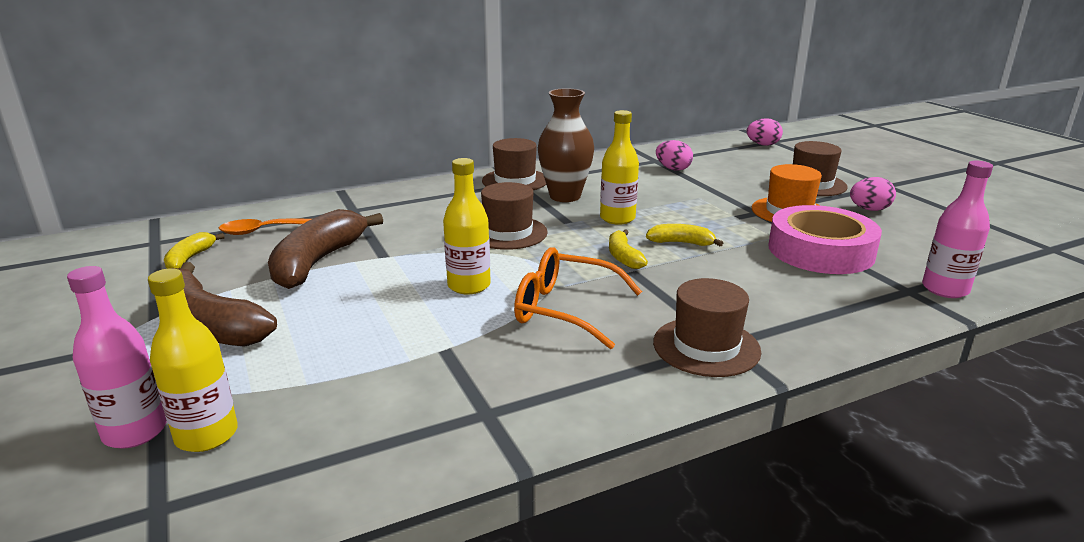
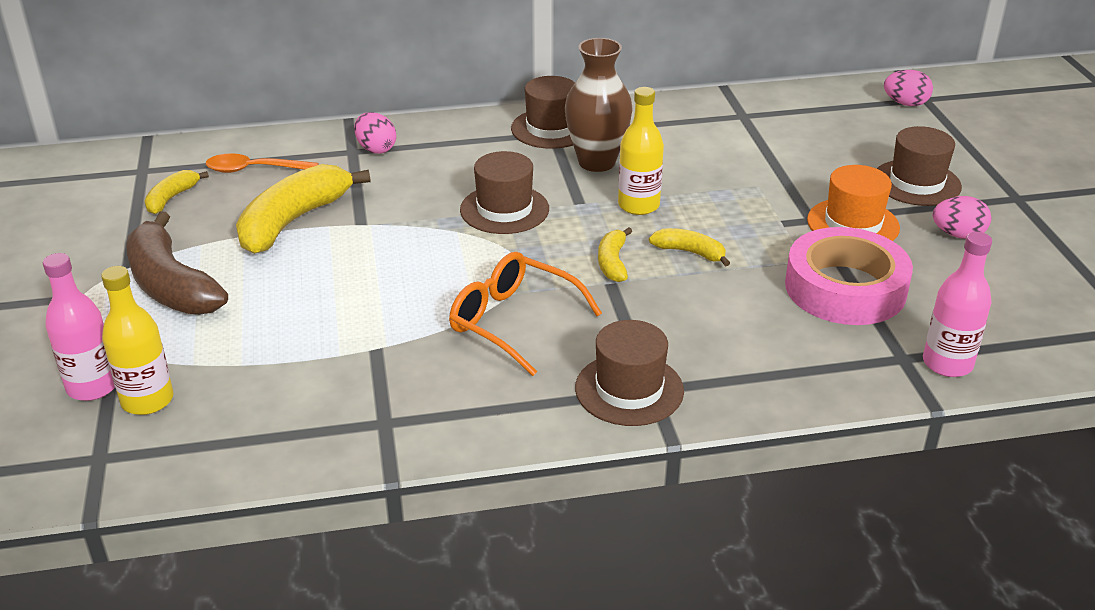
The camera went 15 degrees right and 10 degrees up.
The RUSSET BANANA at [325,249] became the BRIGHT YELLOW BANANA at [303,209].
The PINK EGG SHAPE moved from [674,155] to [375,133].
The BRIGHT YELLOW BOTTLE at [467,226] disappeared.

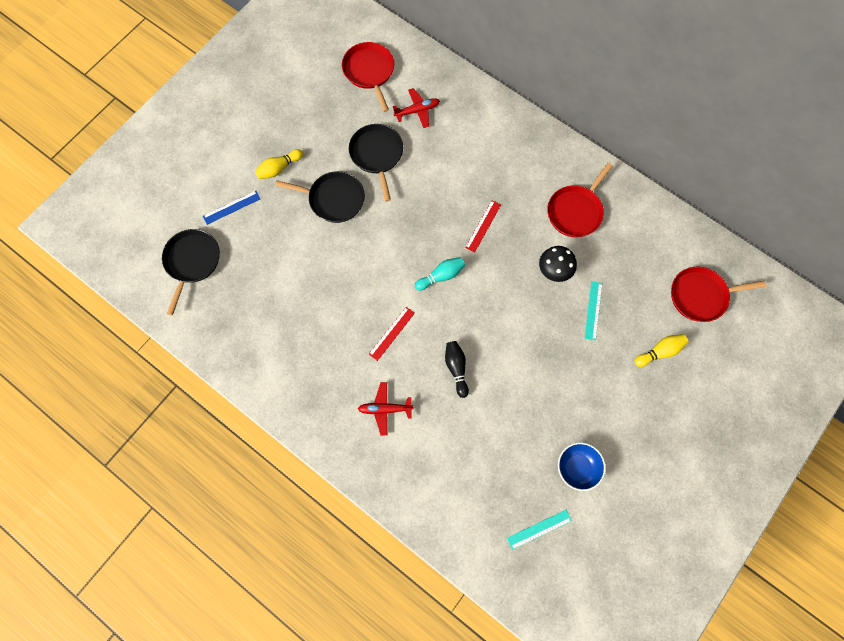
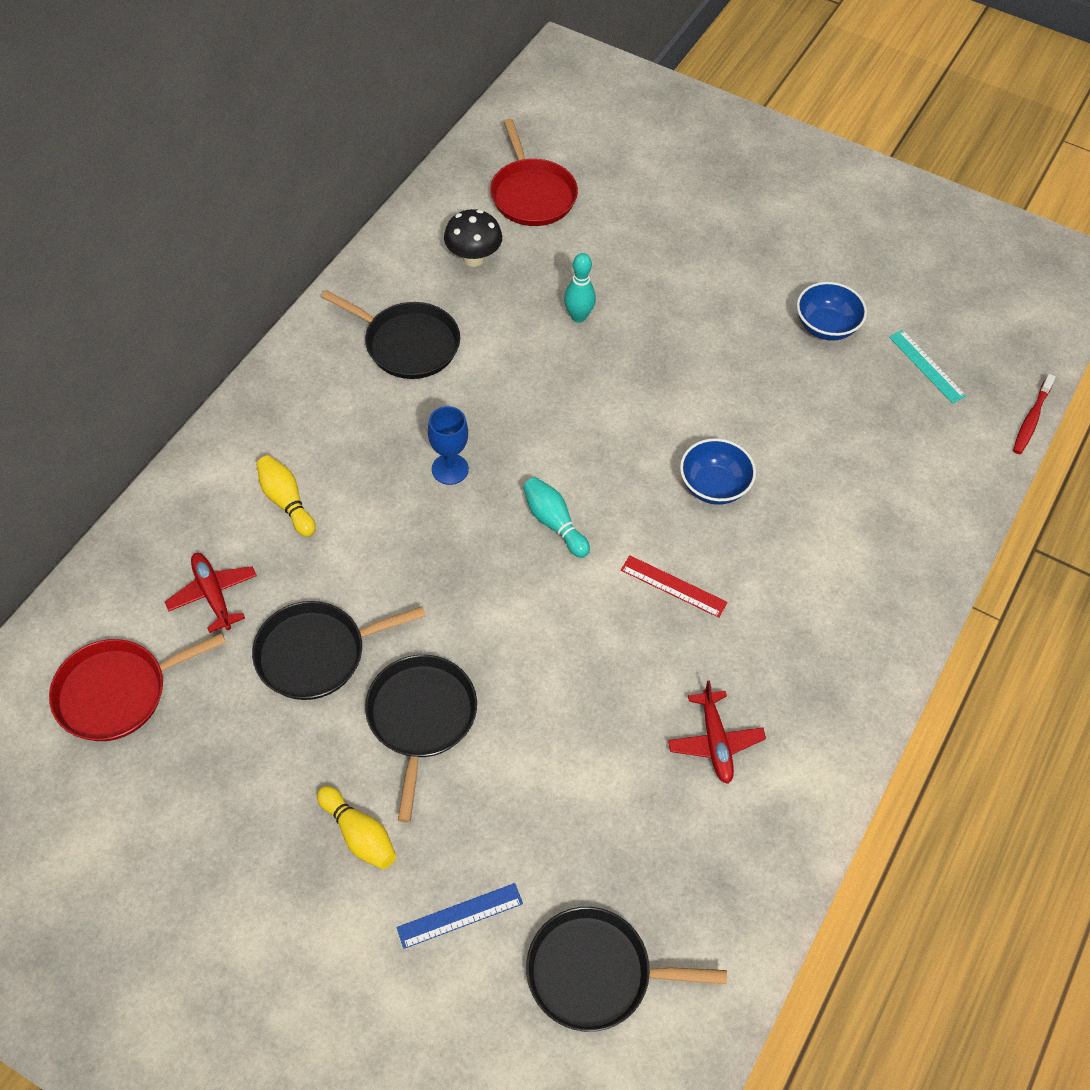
The camera went 100 degrees left and 15 degrees down.
The BRIGHT YELLOW TENPIN moved from [661,350] to [286,496].
The SCARLET FRYING PAN at [580,200] became the BLACK FRYING PAN at [390,334].
The ROYAL BLUE MEASURING STICK at [231,208] turned 75 degrees counterclockwise.
The SCARLET MEASURING STICK at [483,226] was replaced by the ROYAL BLUE WINE GLASS at [448,445].
The BLACK MUSHROOM moved from [558,264] to [473,238].
The AQUA MEASURING STICK at [593,311] was replaced by the AQUA TENPIN at [580,288].
The SCARLET AEROPLANE moved from [386,408] to [717,732].
The BLACK TENPIN at [457,369] was replaced by the ROYAL BLUE BOWL at [718,471].
The SCARLET TOOTHBRUSH at [1034,414] appeared.

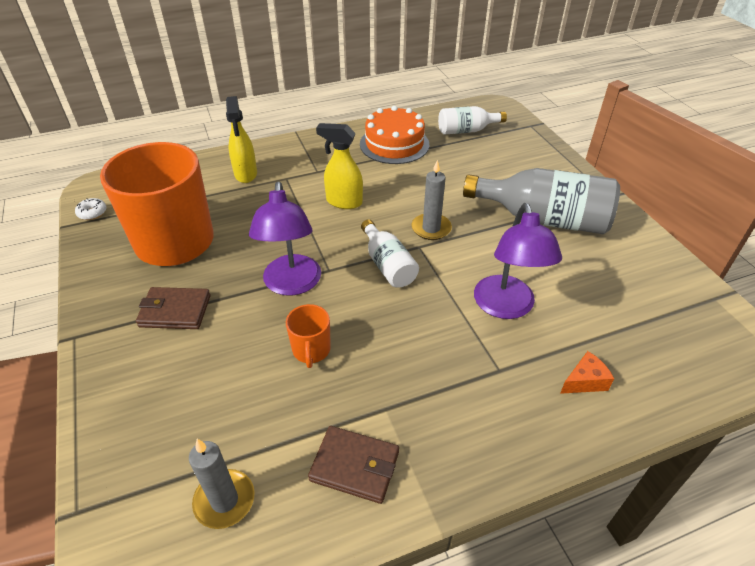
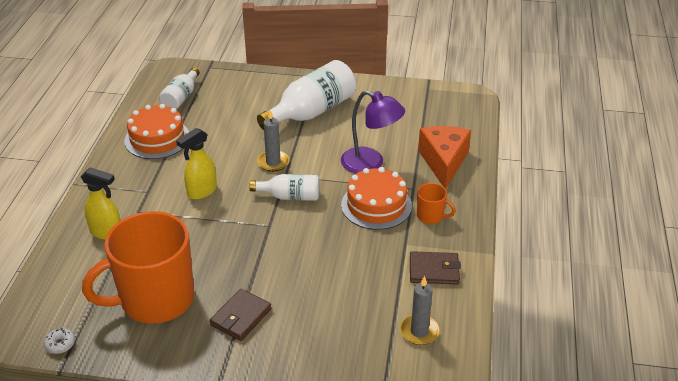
The camera went 60 degrees left and 5 degrees down.
The GREY BOTTLE at [541,201] became the WHITE BOTTLE at [306,95].
The BRIGHT ORANGE GATEAU at [376,198] appeared.
The RUSSET CARD WALLET at [353,465] turned 45 degrees clockwise.
The BRIGHT ORANGE COFFEE MUG moved from [308,336] to [436,203].
The BRIGHT ORANGE PIECE OF CHEESE at [587,372] changed to 2.16 times the size.
The VIOLET READING LAMP at [285,238] disappeared.

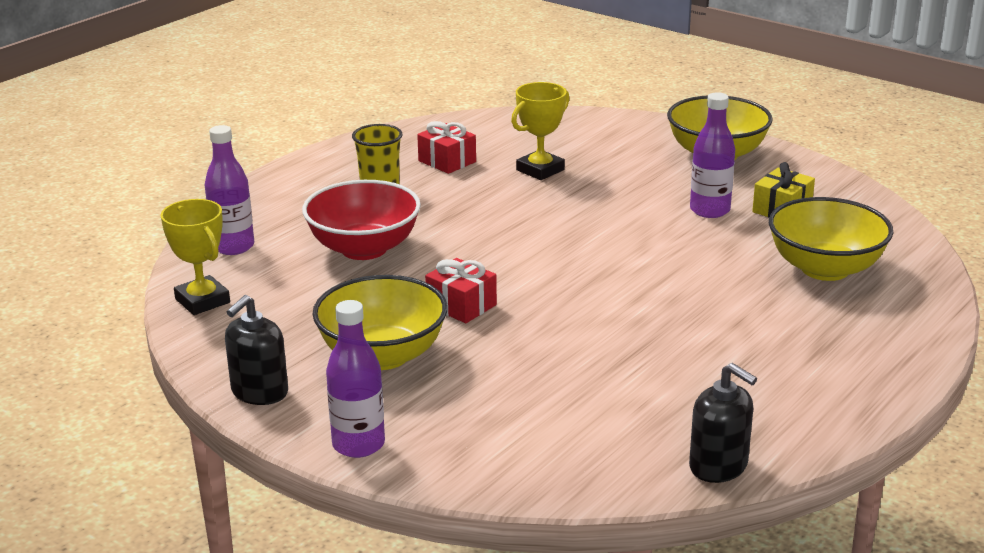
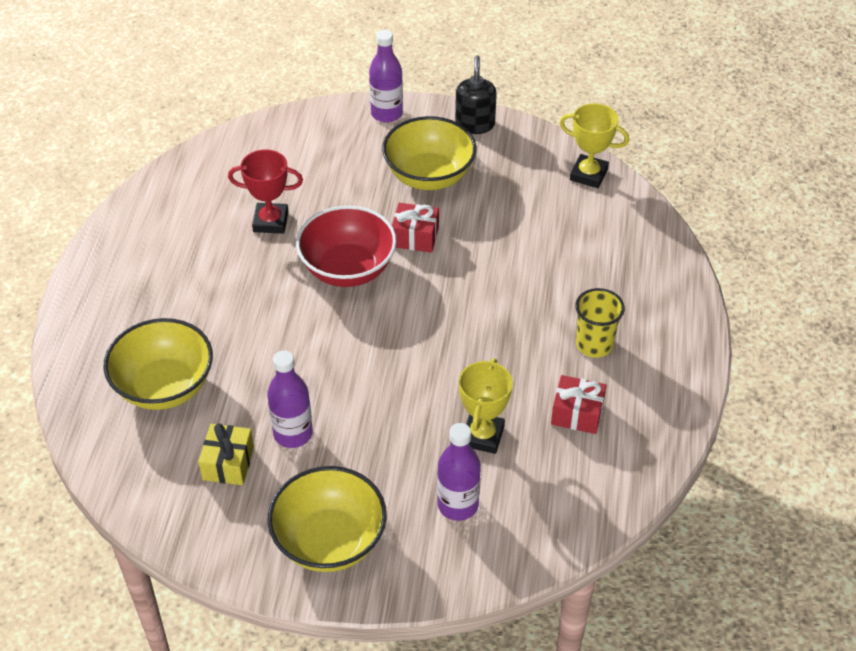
The camera went 150 degrees right and 20 degrees up.
The SCARLET TROPHY at [265,191] appeared.
The SCARLET BOWL moved from [361,220] to [346,246].
The VIOLET BOTTLE moved from [229,190] to [459,472].
The BLACK SOAP PUMP at [723,423] disappeared.

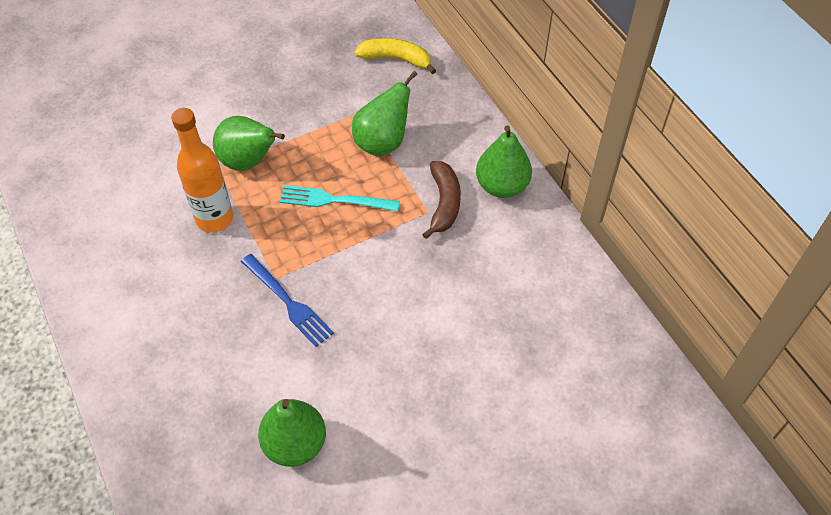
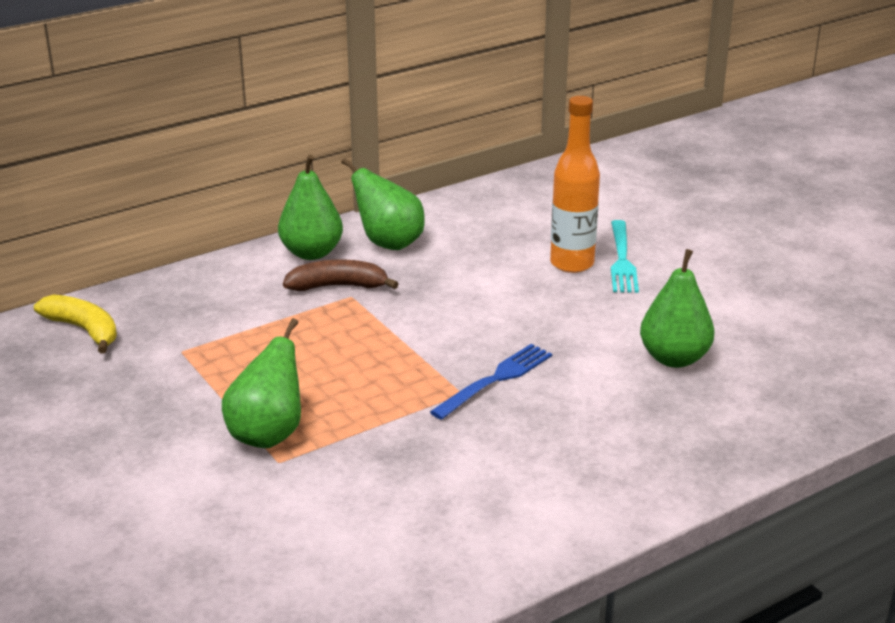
The camera went 95 degrees left and 25 degrees down.
The BRIGHT YELLOW BANANA at [395,56] turned 120 degrees clockwise.
The GREEN PEAR moved from [385,113] to [383,204].
The BRIGHT ORANGE BOTTLE moved from [202,170] to [575,184].
The AQUA TABLE FORK moved from [340,198] to [625,256].

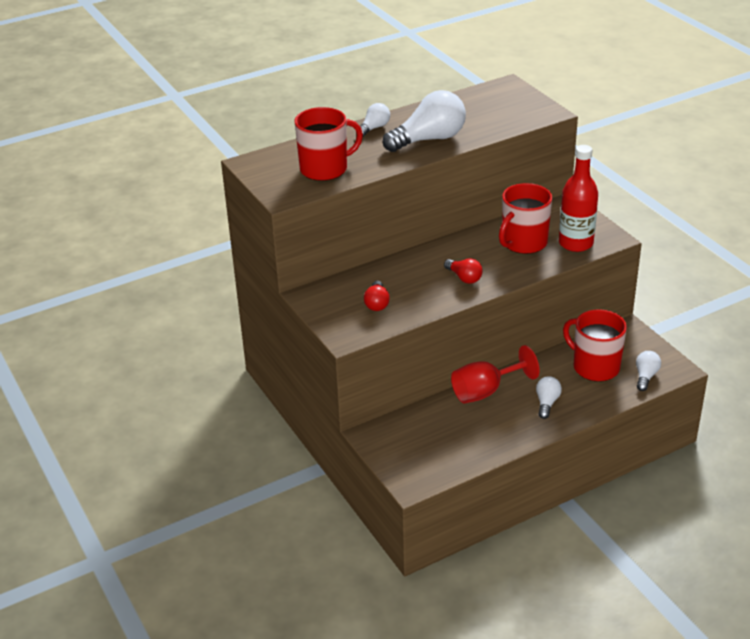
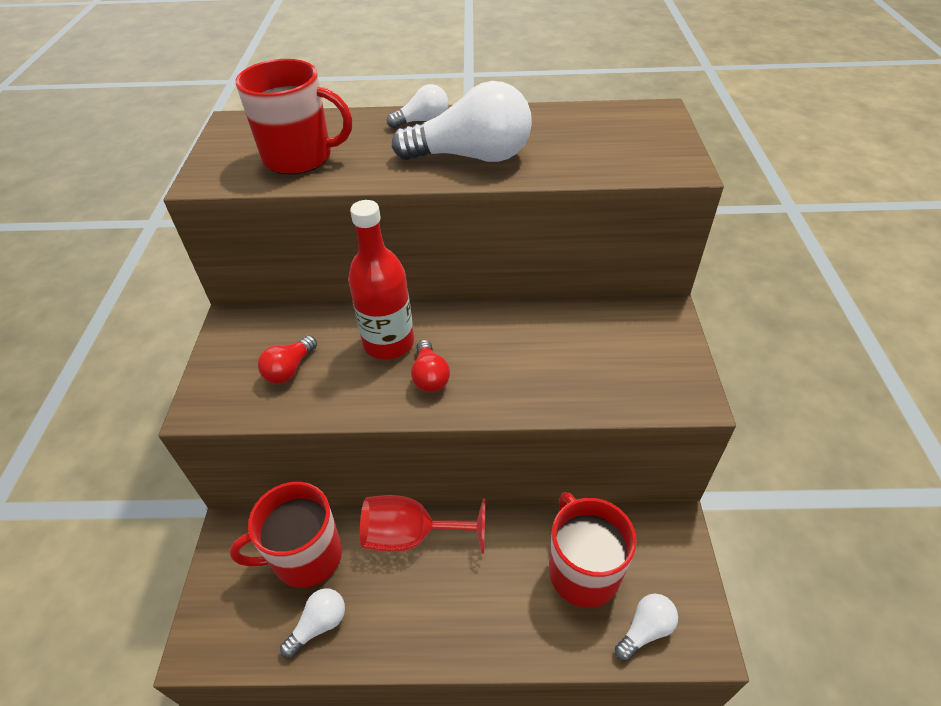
The camera went 30 degrees right and 10 degrees up.
The SCARLET COFFEE MUG moved from [525,218] to [286,535].
The WHITE BULB moved from [549,397] to [312,623].
The SCARLET BOTTLE moved from [578,198] to [381,279].

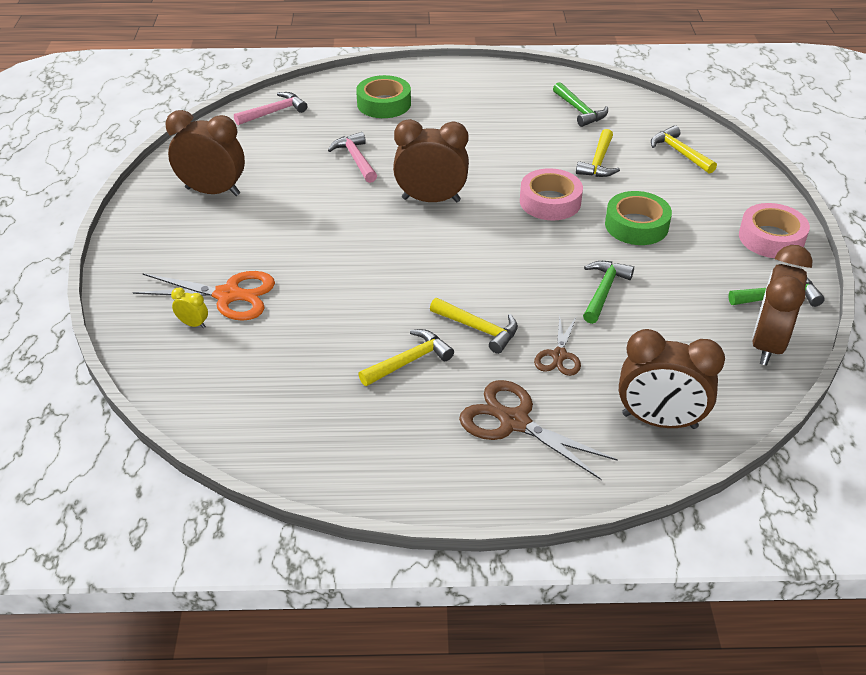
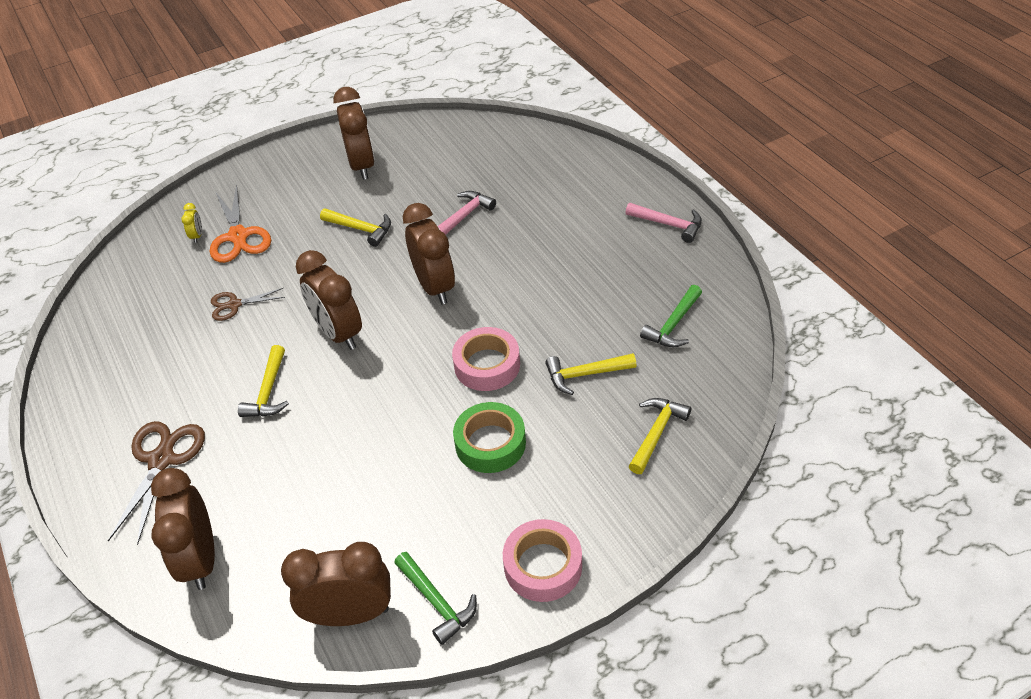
The camera went 65 degrees right and 5 degrees up.
The RUSSET SHEARS moved from [557,345] to [248,304].
The RUSSET CLOCK at [329,300] appeared.
The BRIGHT YELLOW CARPENTER'S HAMMER moved from [406,357] to [355,227].
The PINK CARPENTER'S HAMMER moved from [270,108] to [663,223].
The GREEN ROLL OF TAPE at [383,96] disappeared.
The GREEN CARPENTER'S HAMMER at [608,292] disappeared.

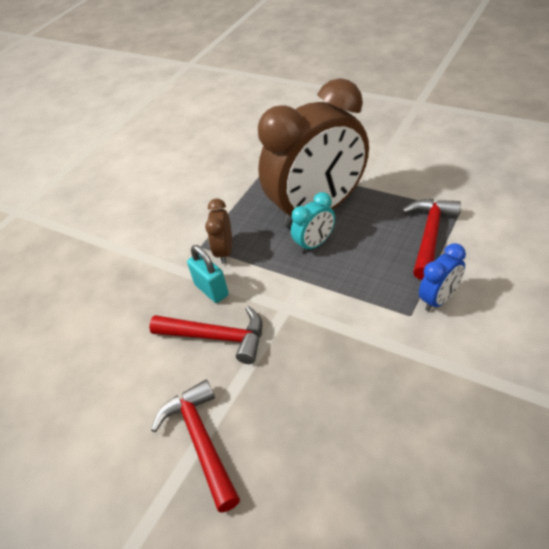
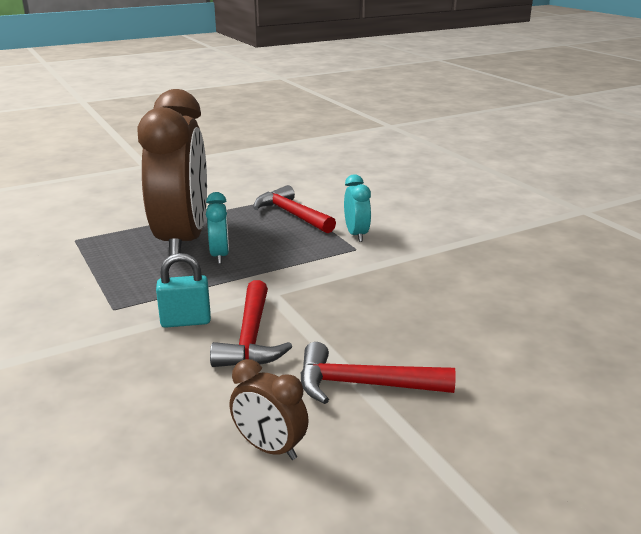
The camera went 65 degrees left and 20 degrees down.
The SCARLET CARPENTER'S HAMMER at [205,335] turned 135 degrees clockwise.
The RUSSET CLOCK moved from [218,231] to [269,409].
The ROYAL BLUE CLOCK at [442,277] became the AQUA CLOCK at [357,208].

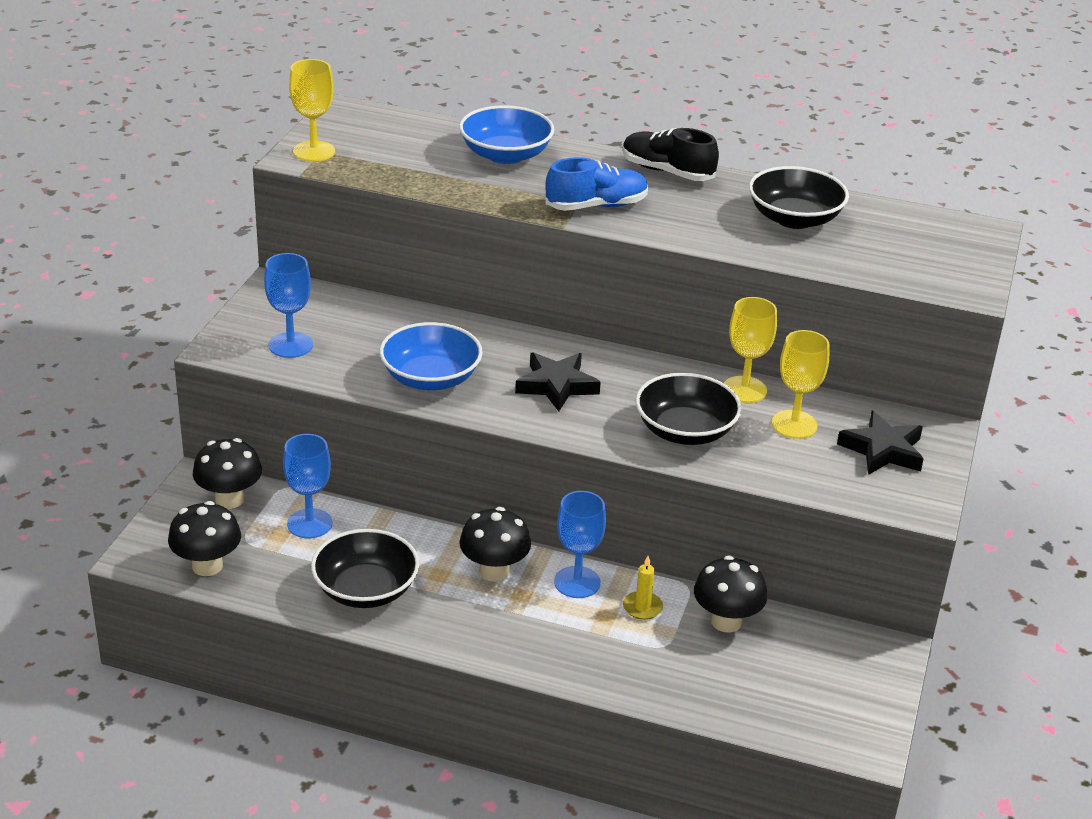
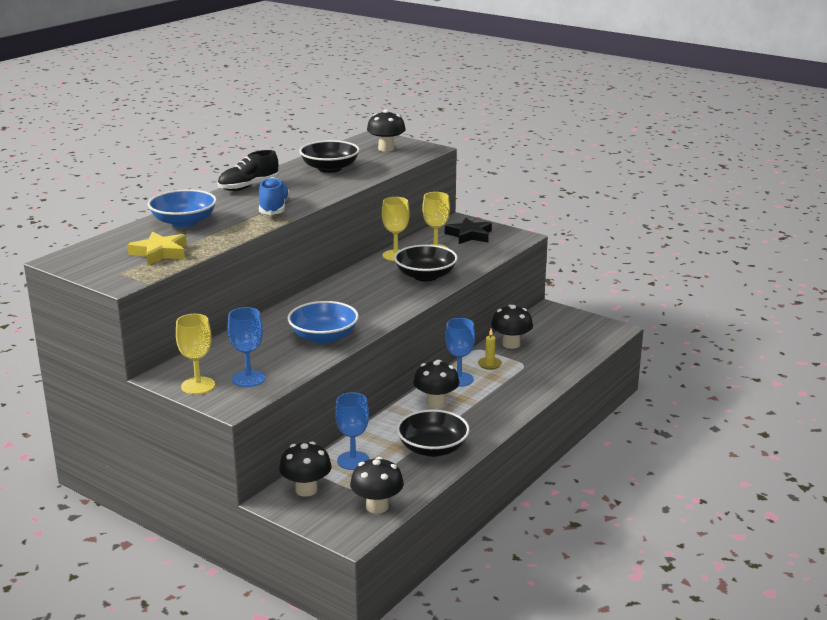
The camera went 70 degrees left and 10 degrees down.
The BRIGHT YELLOW STAR at [157,248] appeared.
The BRIGHT YELLOW WINE GLASS moved from [312,110] to [195,354].
The BLACK MUSHROOM at [386,131] appeared.
The BLACK STAR at [558,381] disappeared.

